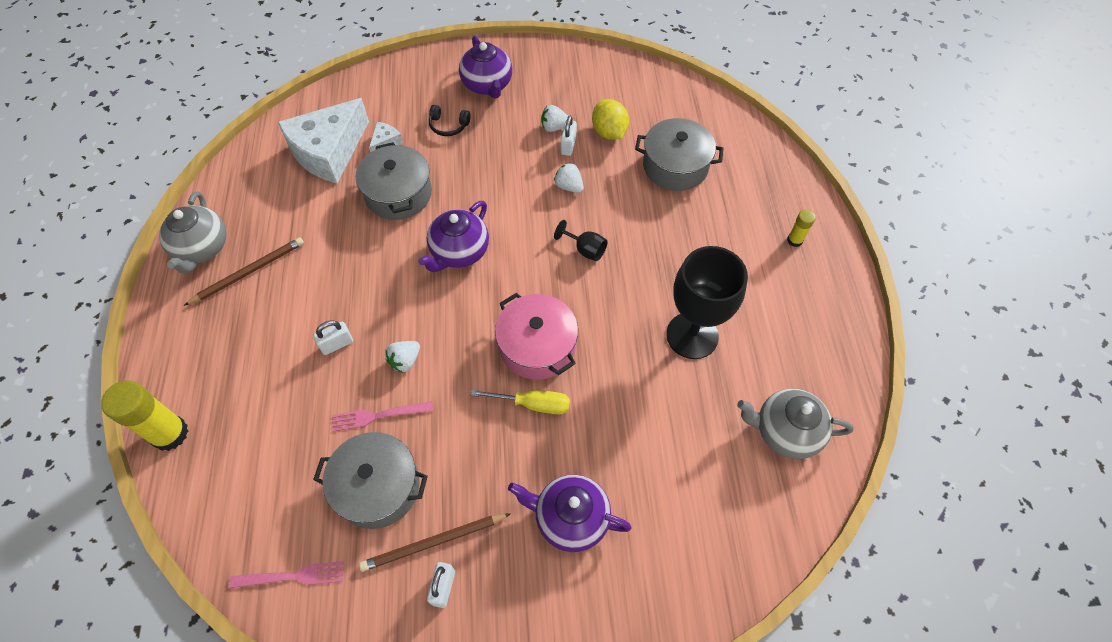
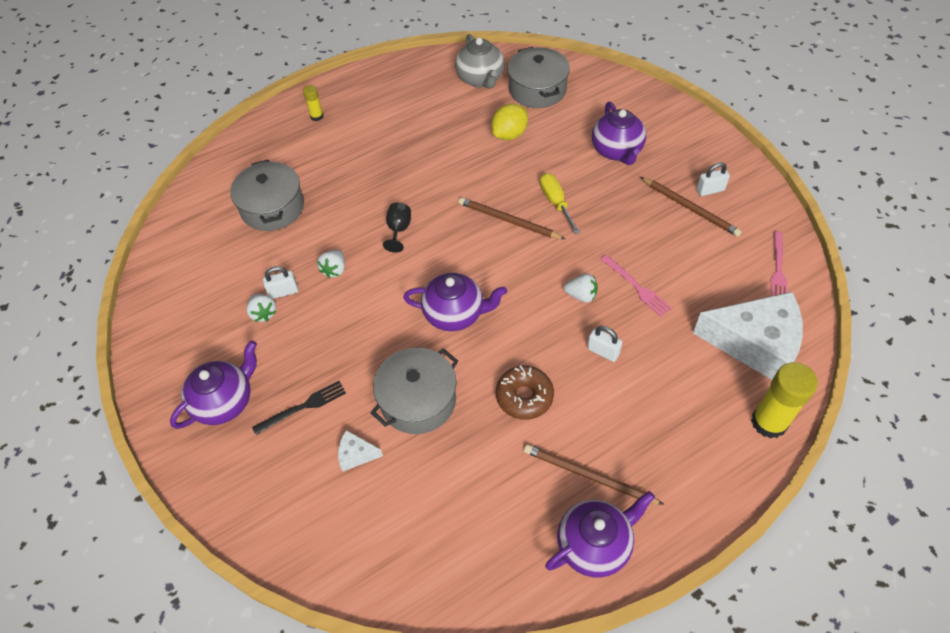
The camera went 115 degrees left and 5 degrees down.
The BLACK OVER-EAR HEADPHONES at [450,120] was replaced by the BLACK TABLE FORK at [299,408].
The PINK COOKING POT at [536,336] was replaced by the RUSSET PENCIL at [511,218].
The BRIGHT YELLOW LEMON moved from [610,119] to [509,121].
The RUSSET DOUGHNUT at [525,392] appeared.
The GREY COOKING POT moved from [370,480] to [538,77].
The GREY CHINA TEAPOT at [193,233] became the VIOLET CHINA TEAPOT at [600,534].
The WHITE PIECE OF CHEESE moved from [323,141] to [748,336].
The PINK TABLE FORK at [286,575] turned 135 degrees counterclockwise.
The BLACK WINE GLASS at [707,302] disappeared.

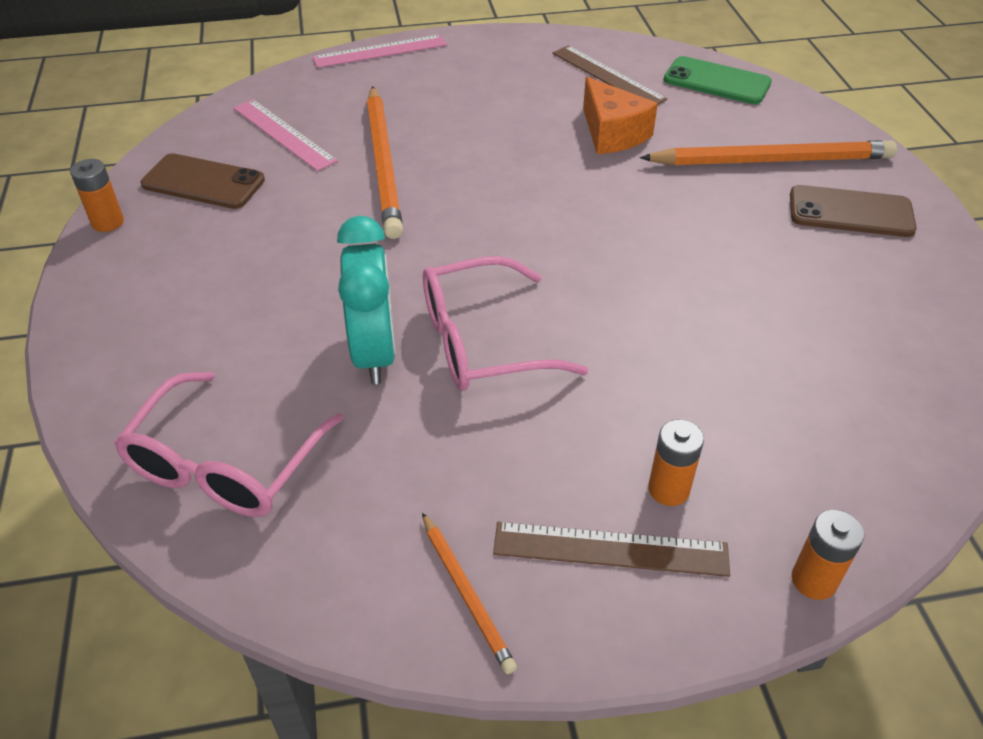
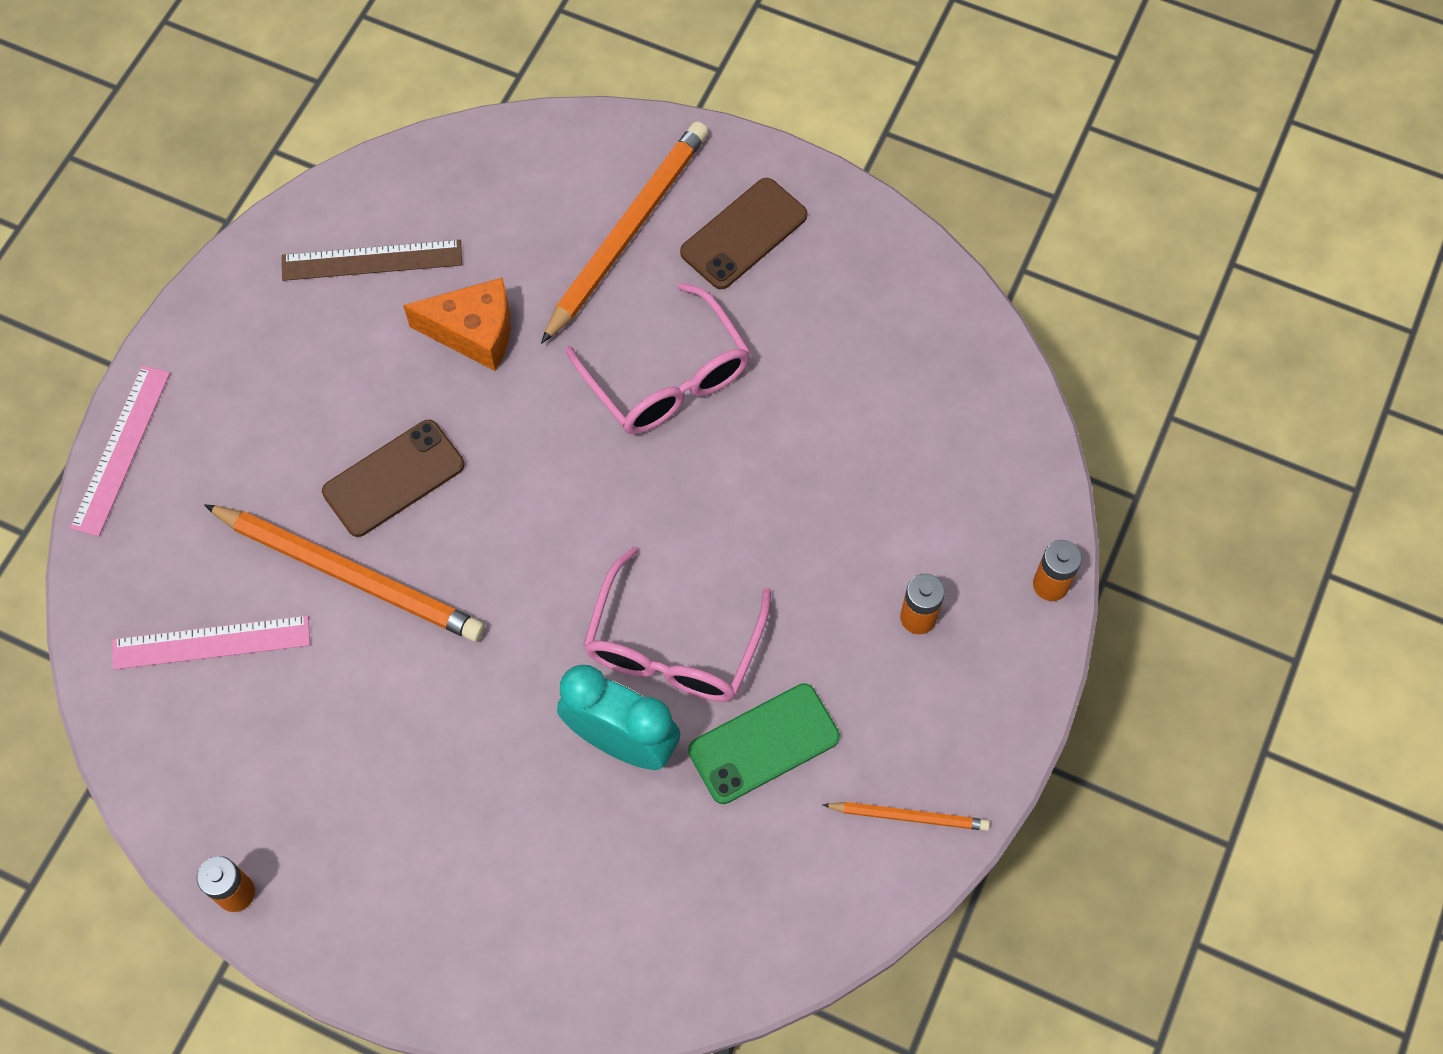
The camera went 55 degrees left and 20 degrees up.
The RUSSET MOBILE PHONE moved from [203,181] to [393,478].
The PINK SPECTACLES moved from [229,444] to [658,358].
The GREEN MOBILE PHONE moved from [718,80] to [764,743].
The RUSSET MEASURING STICK at [611,549] disappeared.

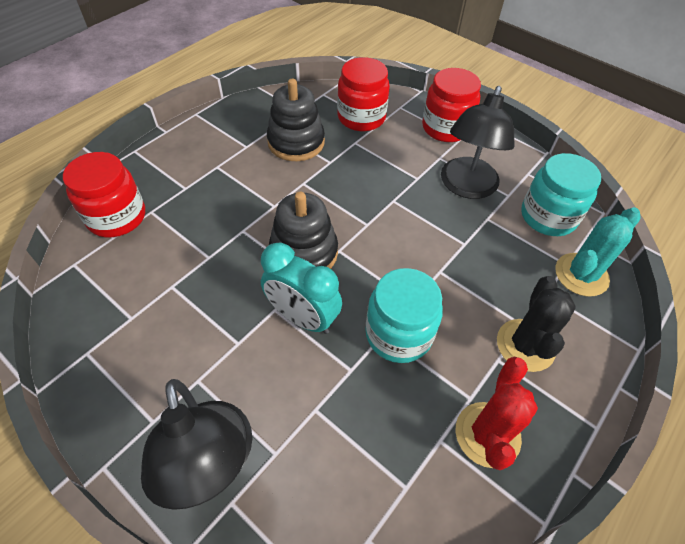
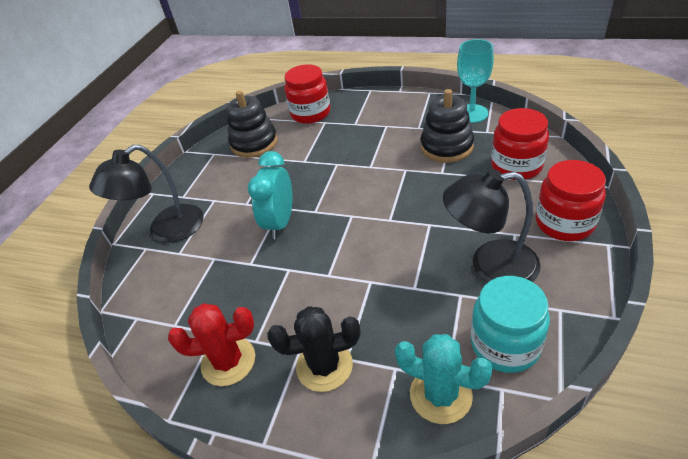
The camera went 75 degrees right and 10 degrees down.
The BLACK RING STACKER moved from [303,230] to [252,124].
The AQUA WINE GLASS at [475,81] appeared.
The AQUA PRESERVE JAR at [404,315] disappeared.

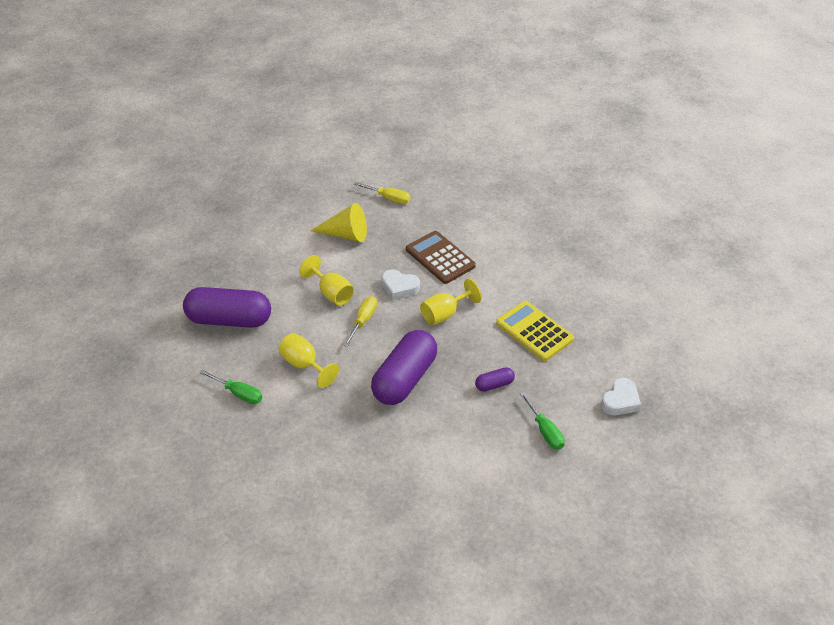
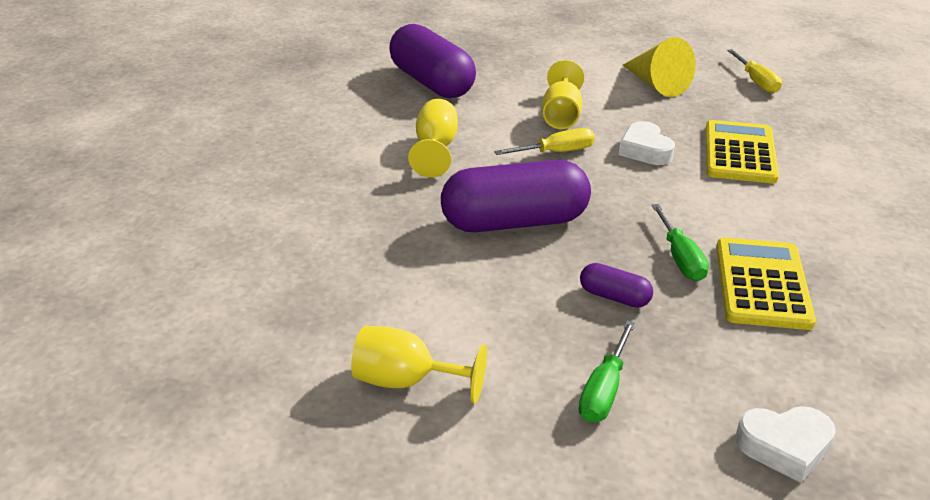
The camera went 50 degrees right and 10 degrees down.
The BRIGHT YELLOW WINE GLASS moved from [450,302] to [419,365].
The GREEN FLAT SCREWDRIVER moved from [231,387] to [680,242].
The RUSSET POCKET CALCULATOR at [441,257] became the BRIGHT YELLOW POCKET CALCULATOR at [742,152].

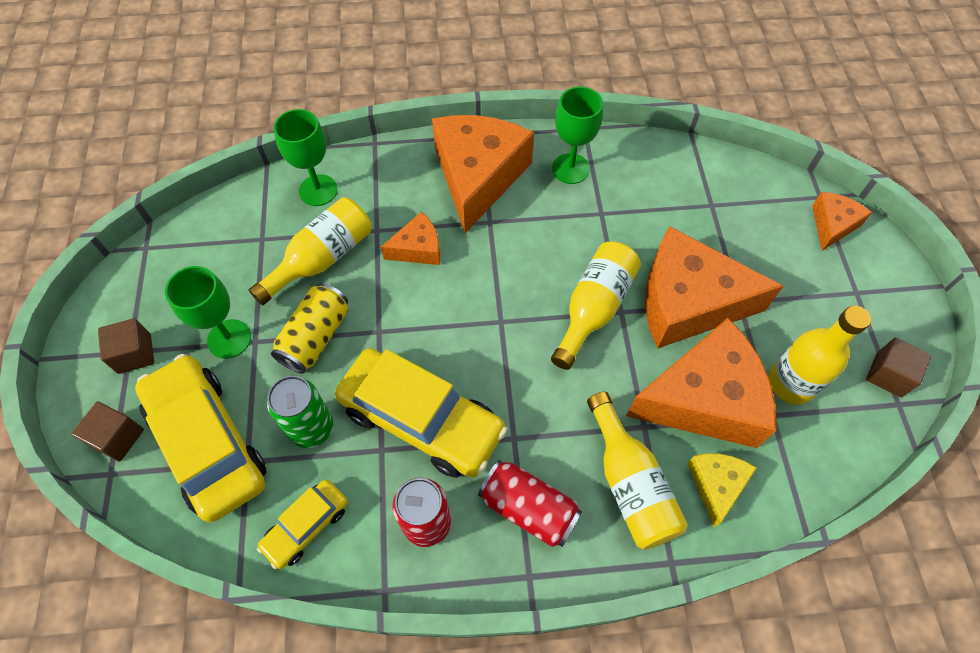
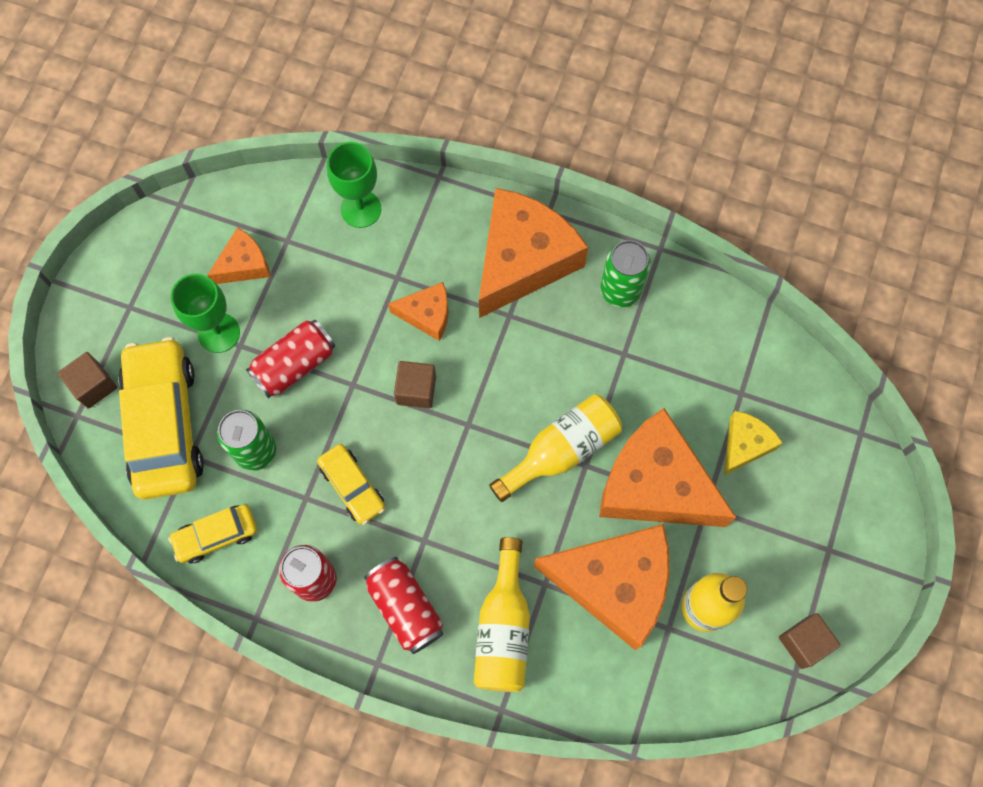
The camera went 25 degrees right and 10 degrees up.
The BRIGHT ORANGE PIECE OF CHEESE moved from [842,221] to [239,255].
The BRIGHT YELLOW CAN at [309,328] became the SCARLET CAN at [290,359].
The BRIGHT YELLOW TOY CAR at [421,413] changed to 0.52 times the size.
The RUSSET SOLID CUBE moved from [126,346] to [415,385].
The GREEN WINE GLASS at [577,135] was replaced by the GREEN CAN at [625,273].
The BRIGHT YELLOW PIECE OF CHEESE moved from [722,490] to [753,443].
The BRIGHT YELLOW BOTTLE at [310,251] disappeared.

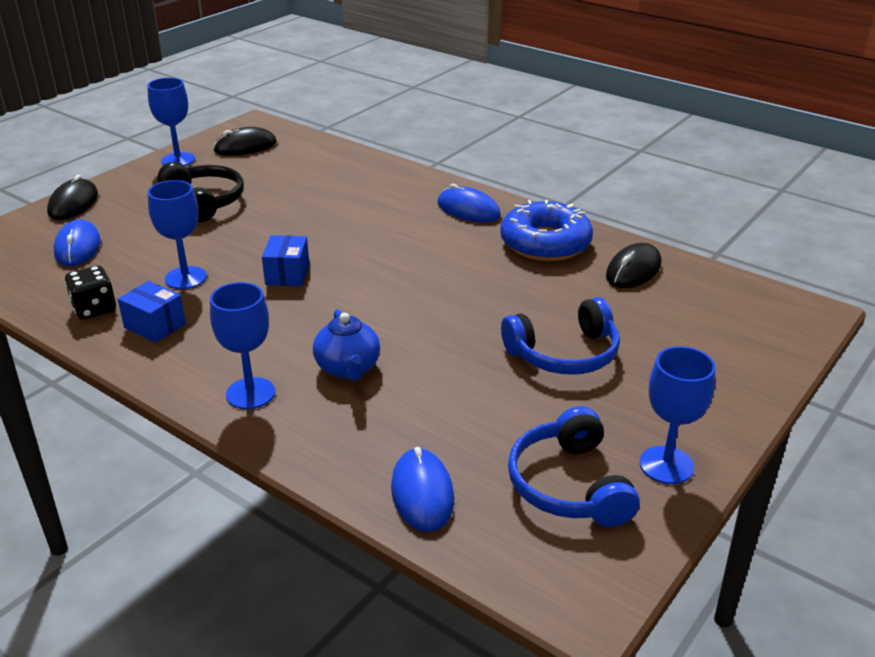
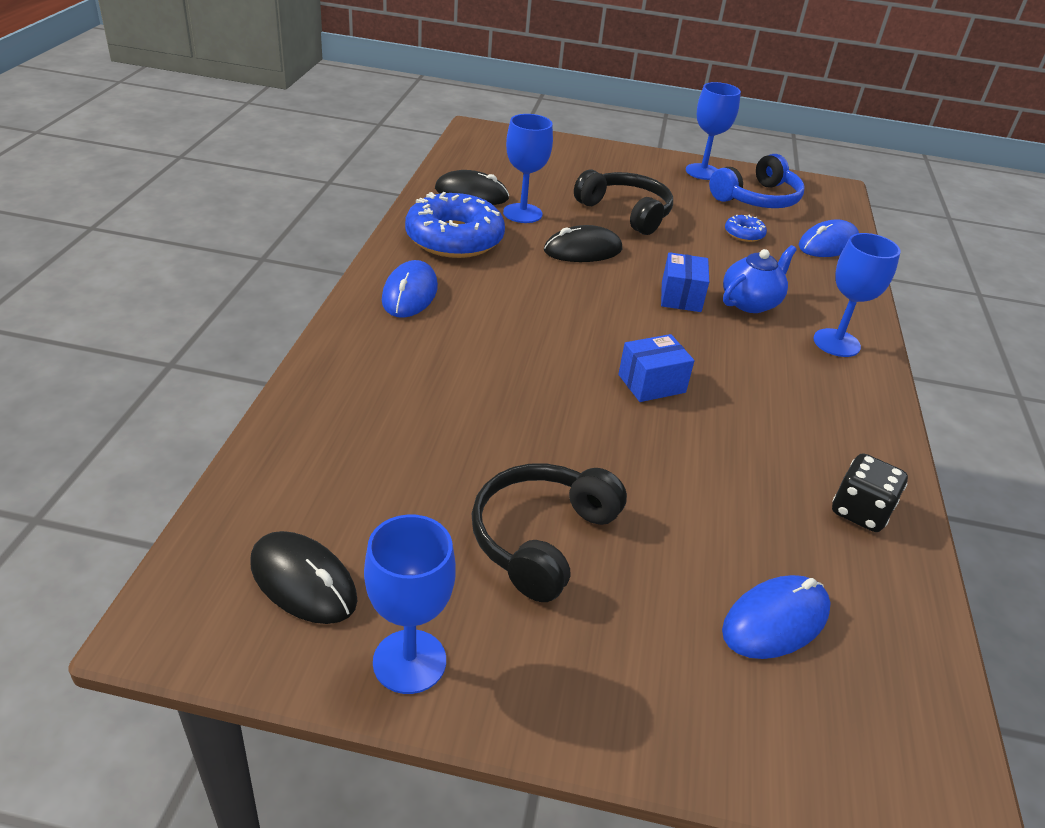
The camera went 120 degrees left and 5 degrees up.
The ROYAL BLUE WINE GLASS moved from [177,234] to [528,168].
The BLACK COMPUTER MOUSE moved from [72,197] to [583,243].
The ROYAL BLUE OVER-EAR HEADPHONES at [560,336] became the BLACK OVER-EAR HEADPHONES at [623,202].
The ROYAL BLUE BOX moved from [152,312] to [685,282].
The ROYAL BLUE DOUGHNUT at [746,228] appeared.

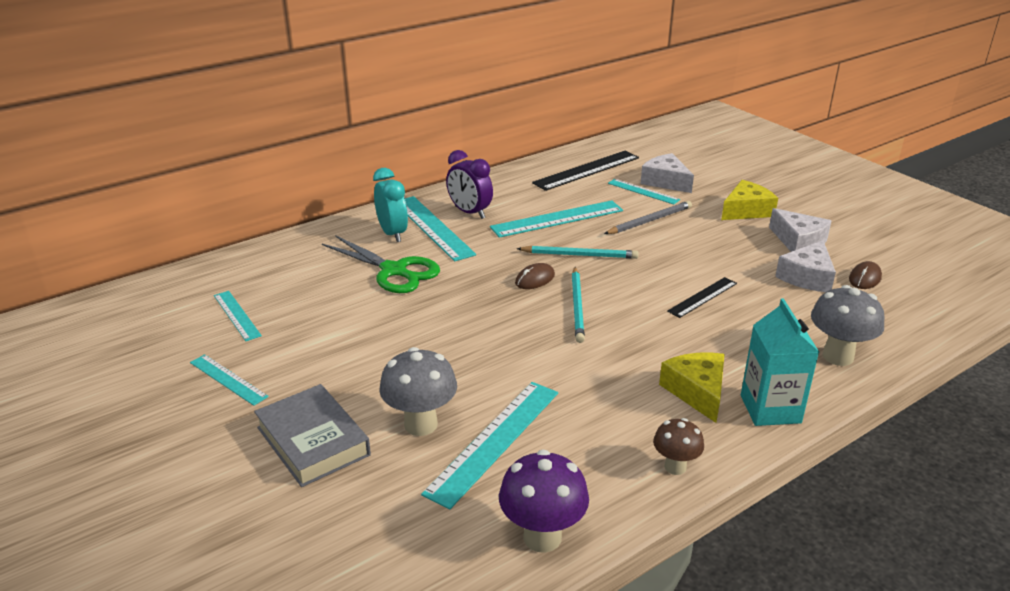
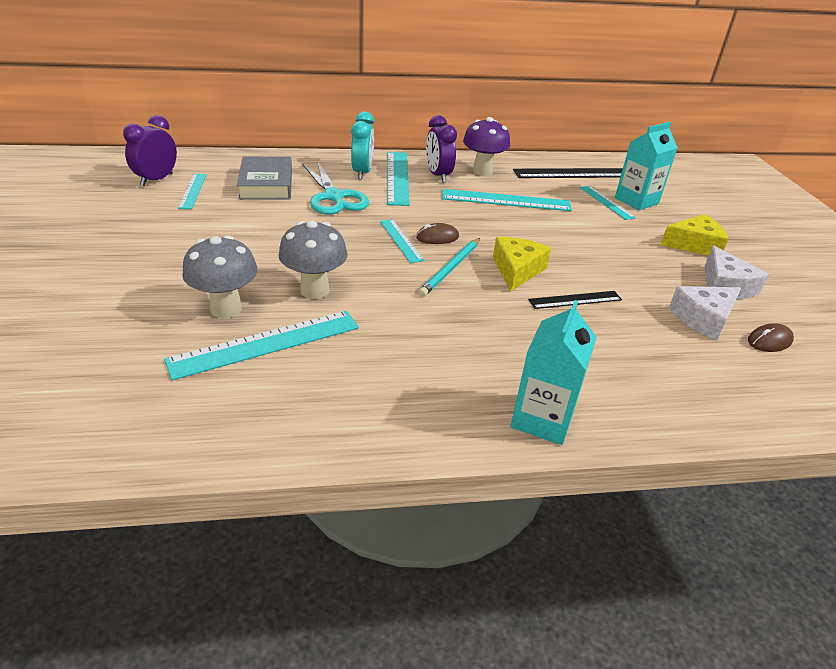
The camera went 25 degrees right and 5 degrees up.
The VIOLET CLOCK at [150,150] appeared.
The GREY BOOK moved from [312,435] to [264,178].
The GREY MUSHROOM moved from [847,325] to [313,260].
The GREEN SHEARS at [381,264] became the AQUA SHEARS at [335,188].
The AQUA MEASURING STICK moved from [229,380] to [402,241].
The VIOLET MUSHROOM moved from [544,501] to [486,146].
The BRIGHT YELLOW PIECE OF CHEESE moved from [692,387] to [522,264].
The WHITE PIECE OF CHEESE at [667,173] was replaced by the AQUA CARTON at [646,166].
The AQUA PENCIL at [577,252] disappeared.
The GREY PENCIL at [648,217] disappeared.
The RUSSET MUSHROOM at [678,446] disappeared.

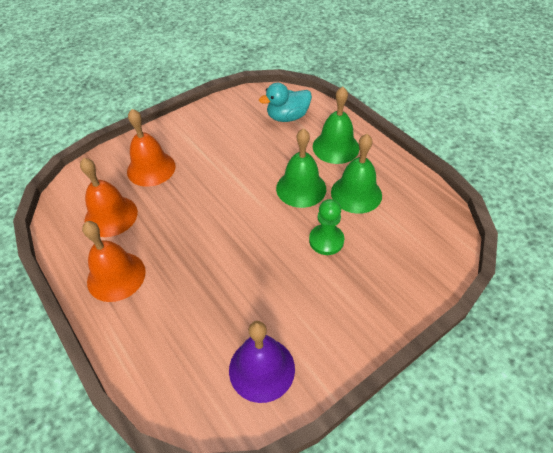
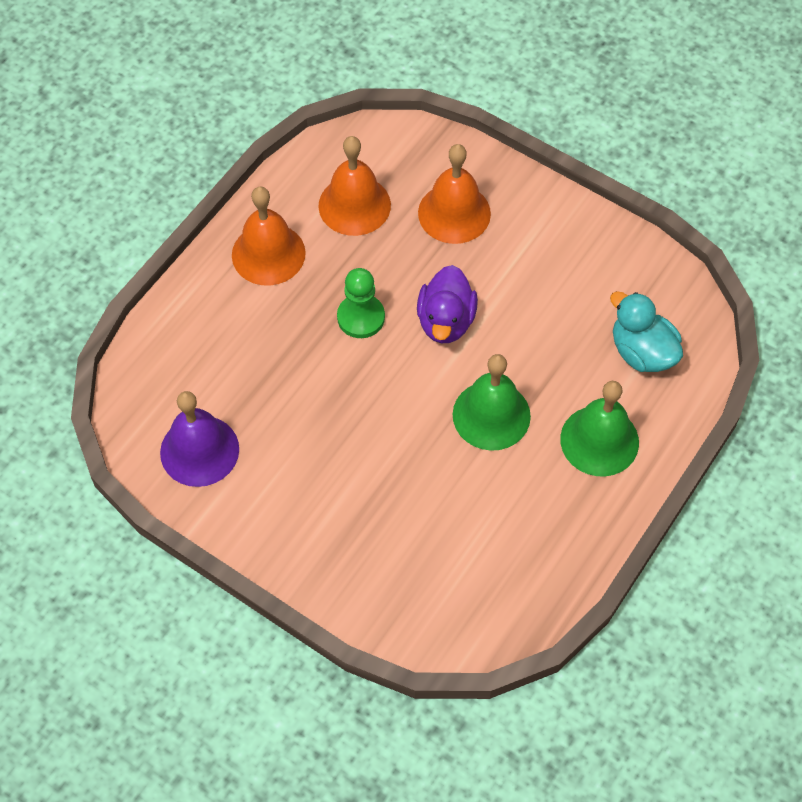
The camera went 70 degrees right and 10 degrees up.
The GREEN CHESS PAWN moved from [326,227] to [361,303].
The VIOLET DUCK at [447,304] appeared.
The GREEN HAND BELL at [356,174] disappeared.

